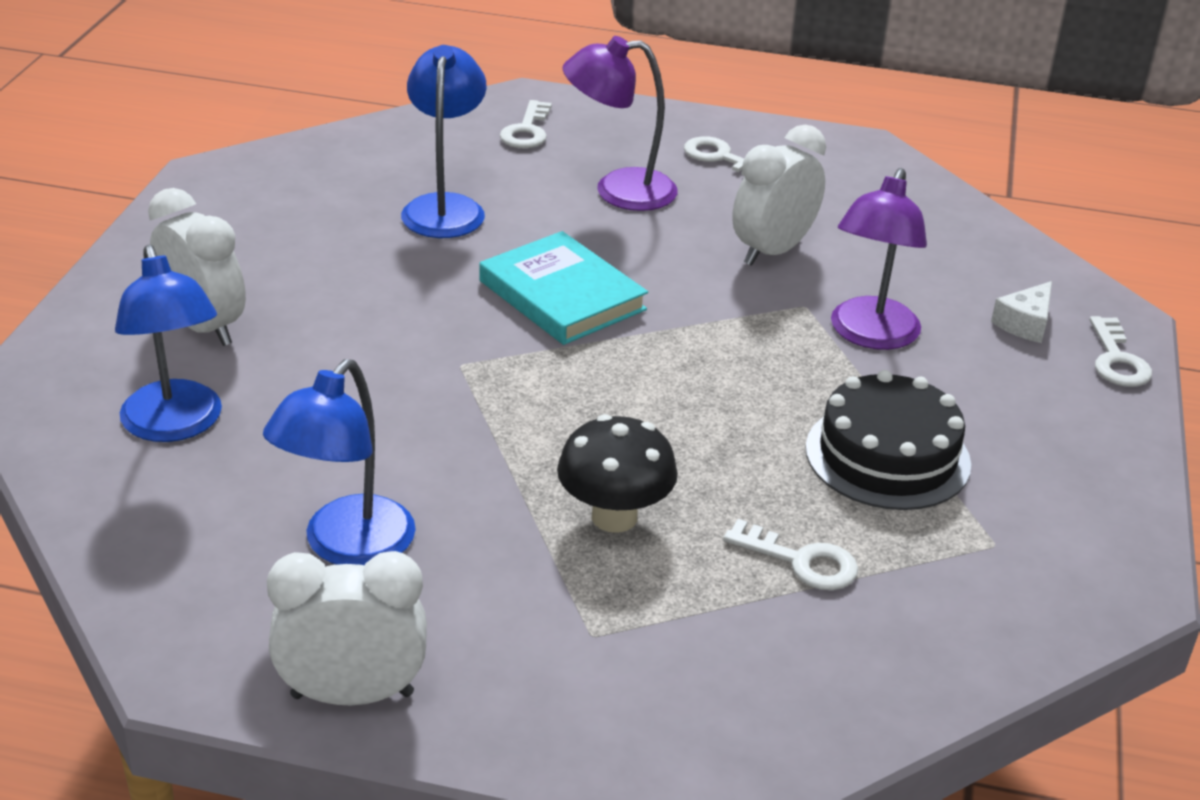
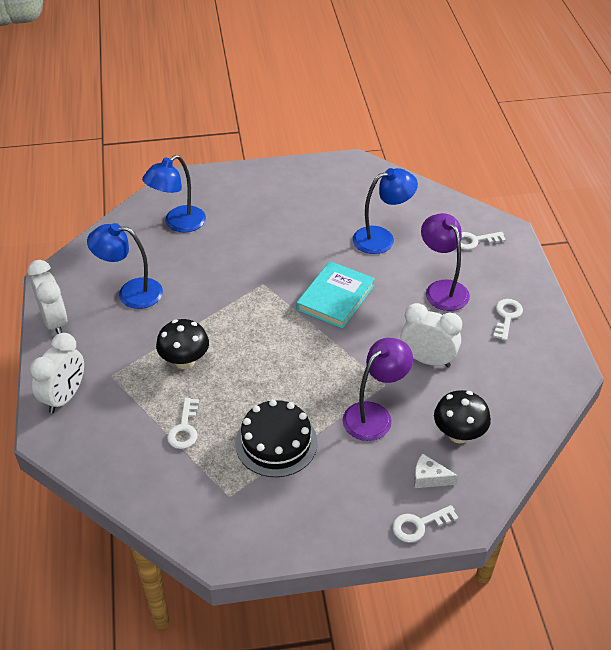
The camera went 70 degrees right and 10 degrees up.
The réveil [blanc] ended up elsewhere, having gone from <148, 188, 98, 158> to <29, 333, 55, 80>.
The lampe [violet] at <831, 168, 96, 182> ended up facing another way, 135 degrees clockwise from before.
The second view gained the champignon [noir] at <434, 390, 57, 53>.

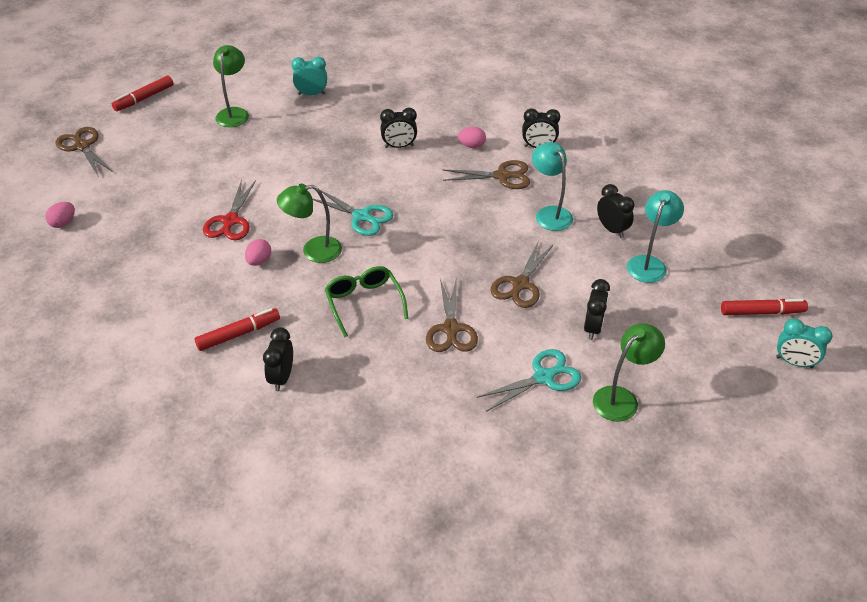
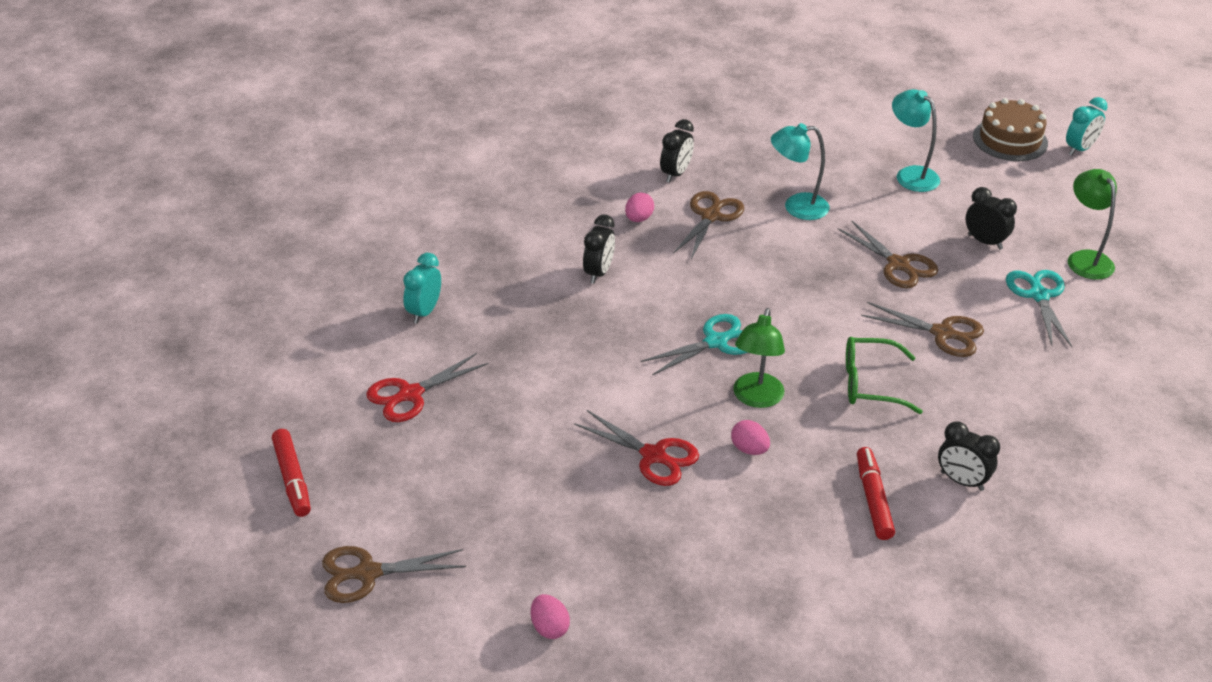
The camera went 65 degrees left and 5 degrees down.
Where the lampe [vert] stood at <213, 45, 36, 82>, the ciseaux [rouge] came to stand at <366, 353, 122, 69>.
The second view lost the réveil [noir] at <597, 184, 37, 54>.
Where the feutre [rouge] stood at <721, 299, 87, 16>, the gâteau [marron] came to stand at <973, 98, 75, 63>.

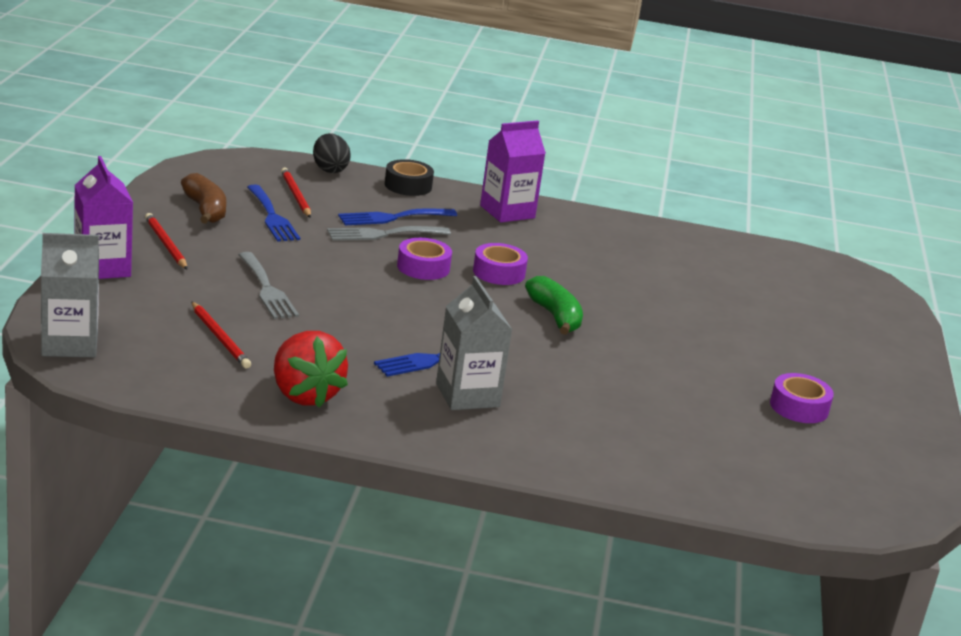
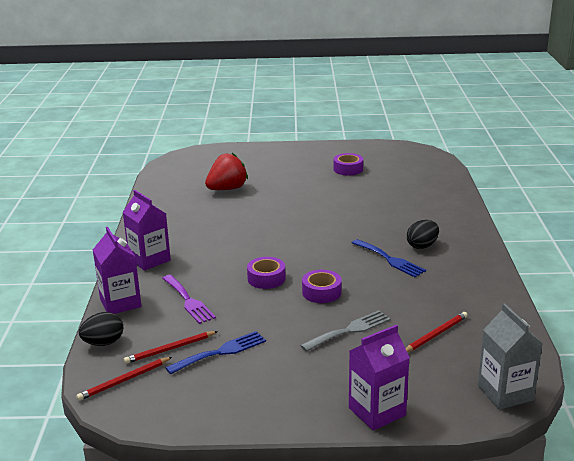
The camera went 95 degrees left and 0 degrees up.
The crayon [rouge] ended up elsewhere, having gone from <145, 213, 43, 57> to <76, 357, 96, 44>.
The second view lost the banane [marron] at <181, 173, 45, 51>.
The fraise [rouge] ended up elsewhere, having gone from <274, 331, 74, 77> to <205, 153, 43, 37>.
The second view lost the fourchette [gris] at <327, 226, 124, 15>.
What was the fourchette [bleu] at <338, 208, 119, 17> turned into the fourchette [violet] at <162, 275, 54, 49>.
Where the ruban adhésif [noir] stood at <385, 159, 49, 37>, the brique de lait [violet] came to stand at <93, 227, 48, 87>.
Where the brique de lait [gris] stood at <436, 276, 76, 134>, the œuf [noir] came to stand at <407, 220, 32, 29>.
The ruban adhésif [violet] ended up elsewhere, having gone from <473, 243, 55, 42> to <302, 270, 40, 33>.
The second view lost the banane [vert] at <525, 276, 58, 59>.

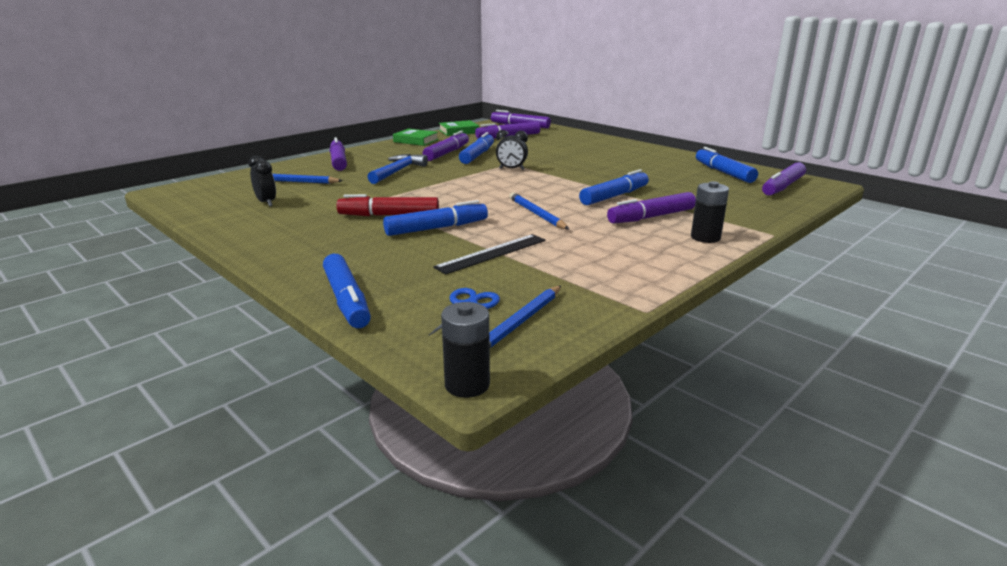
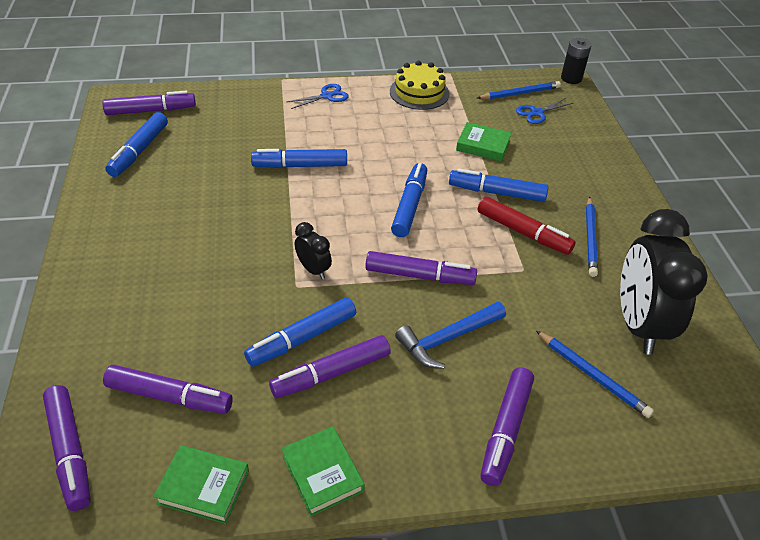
The camera went 145 degrees left and 20 degrees up.
The size of the réveil [noir] at <248, 156, 28, 51> changed by a factor of 2.20.
The feutre [bleu] ended up elsewhere, having gone from <323, 254, 48, 74> to <391, 163, 36, 74>.
Where the règle [noir] stood at <433, 234, 113, 41>, the livre [vert] came to stand at <456, 122, 56, 40>.
The crayon [bleu] ended up elsewhere, having gone from <509, 192, 60, 37> to <586, 196, 12, 81>.
The feutre [violet] ended up elsewhere, having gone from <607, 192, 89, 31> to <365, 251, 112, 34>.
Where the pile [noir] stood at <691, 181, 38, 62>, the ciseaux [bleu] came to stand at <287, 84, 62, 25>.
The second view gained the gâteau [jaune] at <390, 61, 60, 49>.

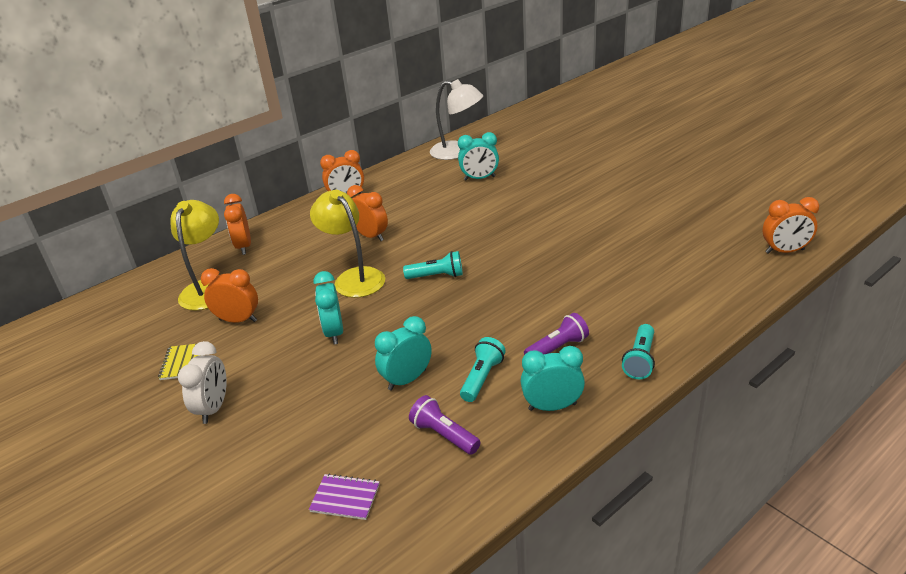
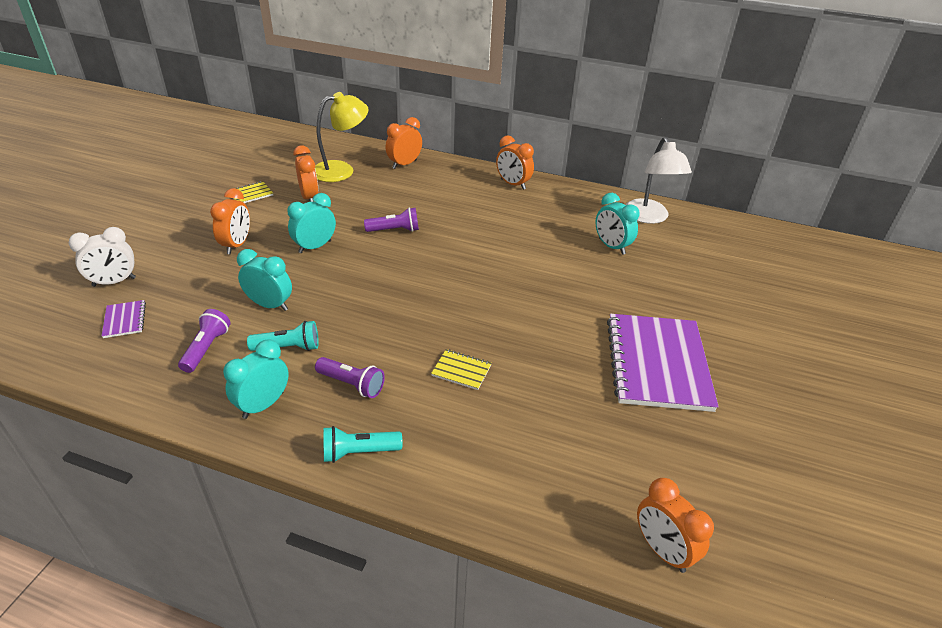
The camera went 55 degrees right and 5 degrees up.
The réveil [blanc] ended up elsewhere, having gone from <178, 341, 49, 83> to <69, 227, 67, 60>.
Where the lampe [jaune] stood at <310, 190, 75, 108>, the lampe de poche [violet] came to stand at <364, 207, 55, 25>.
The réveil [orange] ended up elsewhere, having gone from <347, 185, 41, 56> to <210, 188, 40, 66>.
The second view lost the lampe de poche [turquoise] at <403, 251, 60, 28>.
The réveil [turquoise] at <521, 346, 64, 65> ended up facing another way, 105 degrees counterclockwise from before.
The second view gained the carnet [jaune] at <431, 349, 61, 41>.
The second view gained the carnet [violet] at <607, 314, 112, 98>.

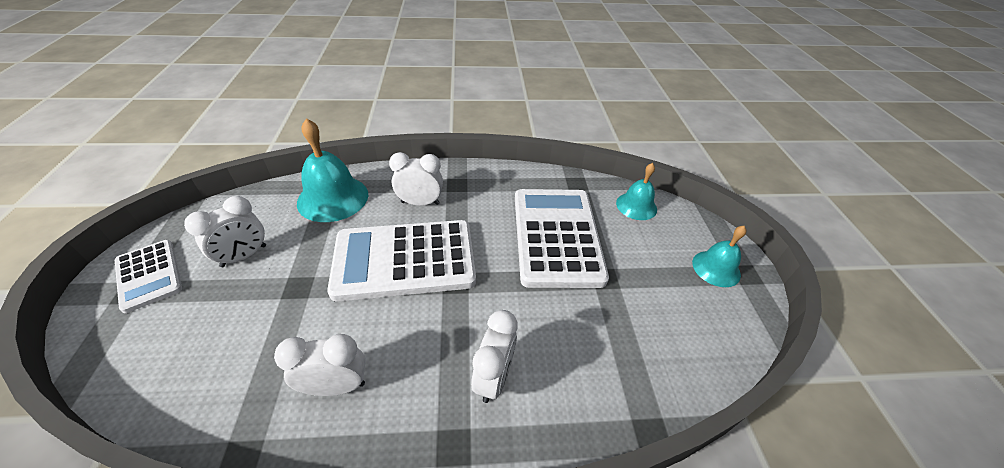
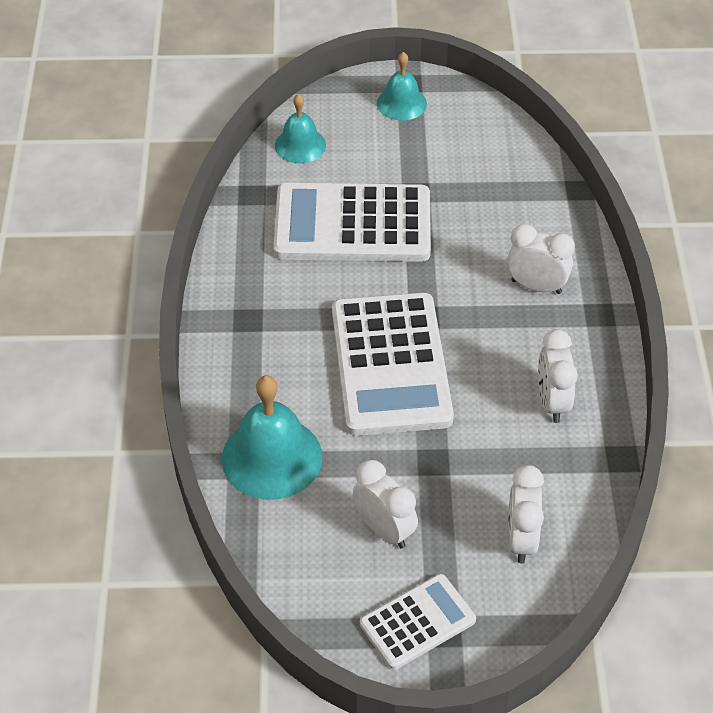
The camera went 85 degrees left and 5 degrees up.
The réveil [blanc] ended up elsewhere, having gone from <389, 152, 54, 54> to <508, 465, 36, 99>.

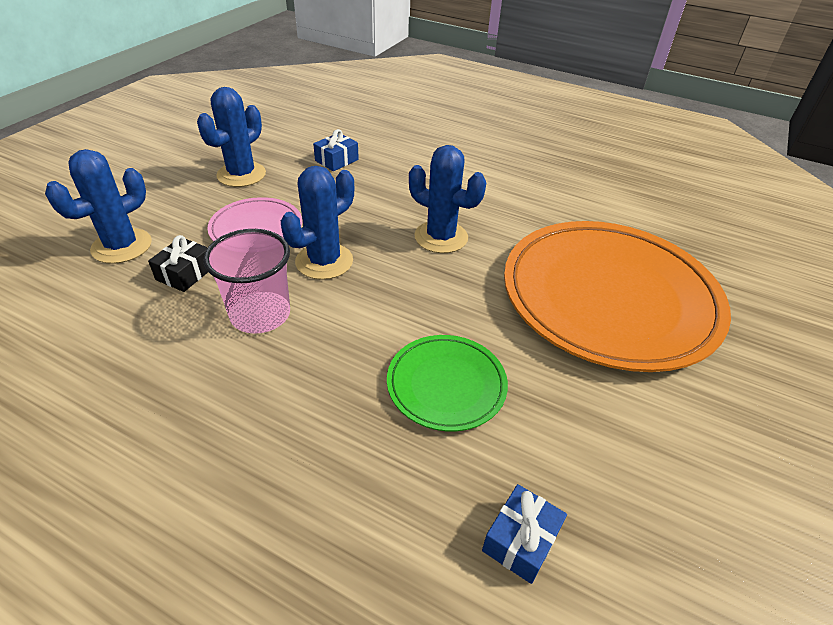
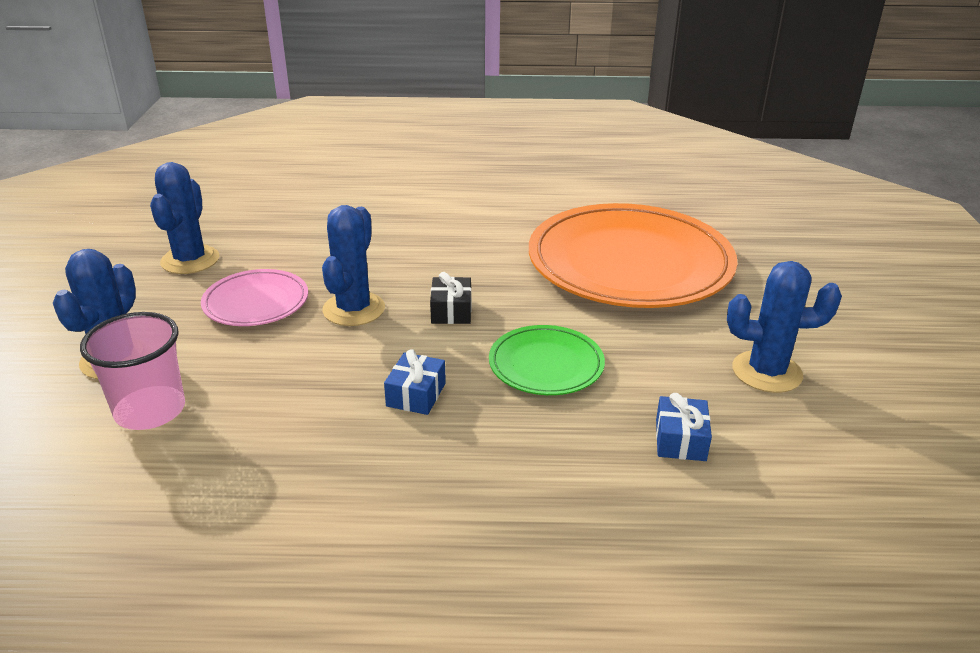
The camera went 25 degrees left and 10 degrees down.
The cadeau [noir] ended up elsewhere, having gone from <148, 235, 60, 57> to <430, 272, 41, 52>.
The gobelet [rose] ended up elsewhere, having gone from <203, 229, 87, 105> to <80, 312, 105, 118>.
The cadeau [bleu] ended up elsewhere, having gone from <313, 129, 46, 42> to <384, 349, 62, 66>.
The cactus [bleu] ended up elsewhere, having gone from <409, 145, 77, 108> to <727, 261, 115, 132>.

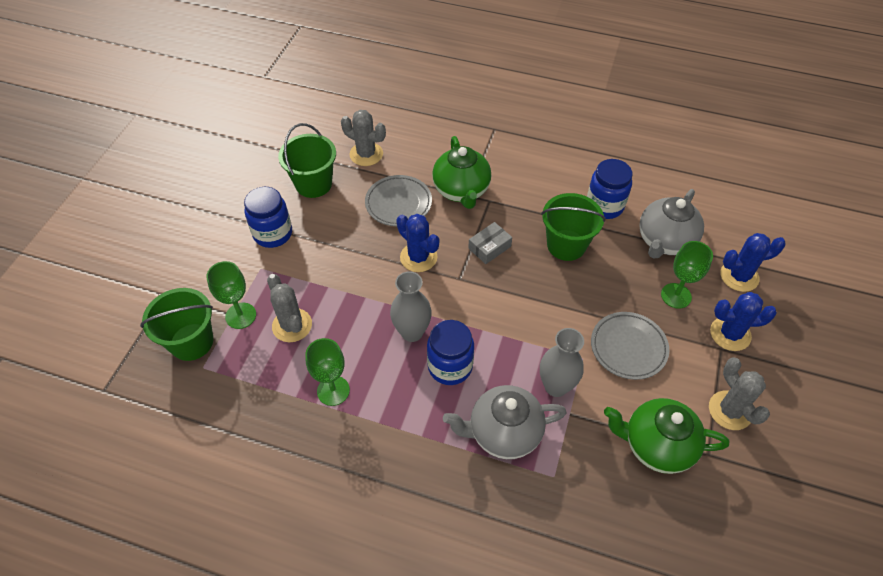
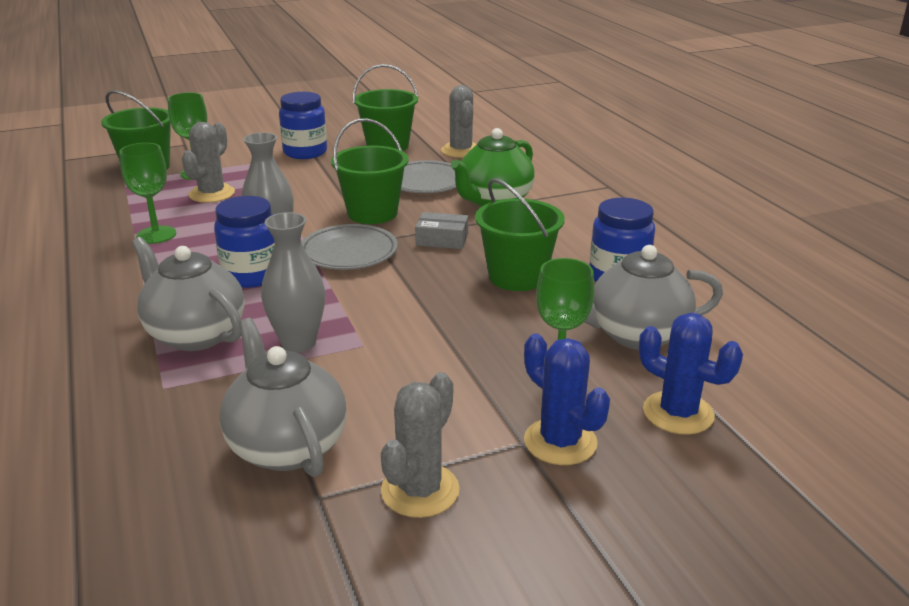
The camera went 50 degrees right and 25 degrees down.
Where the cactus [bleu] stood at <396, 214, 43, 58>, the seau [vert] came to stand at <331, 118, 78, 106>.
The assiette [gris] ended up elsewhere, having gone from <591, 312, 78, 68> to <301, 224, 97, 46>.
What was the théière [vert] at <604, 398, 125, 76> turned into the théière [gris] at <219, 318, 128, 159>.

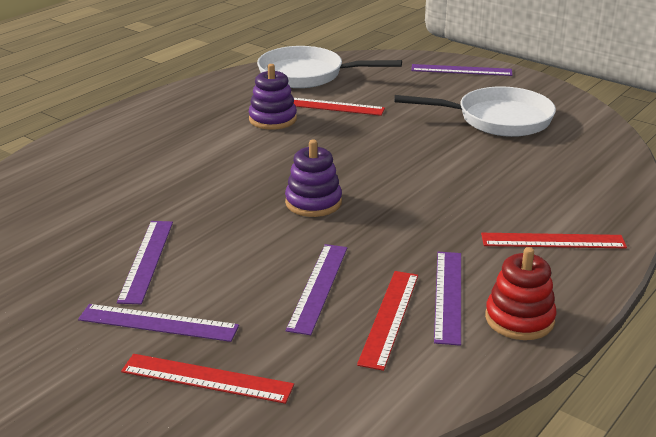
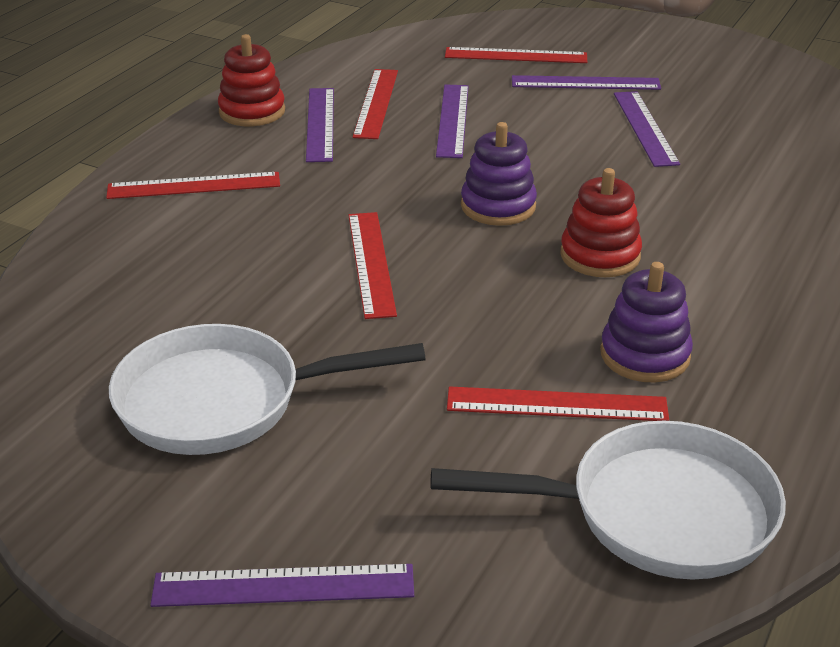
The camera went 170 degrees right and 5 degrees up.
The second view gained the règle [rouge] at <348, 212, 49, 107>.
The second view gained the jouet à empiler [rouge] at <560, 168, 82, 109>.

